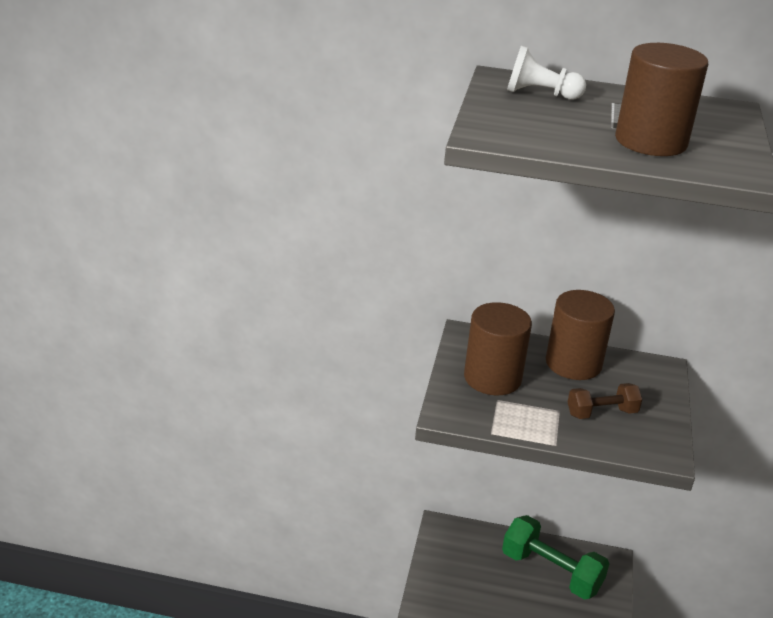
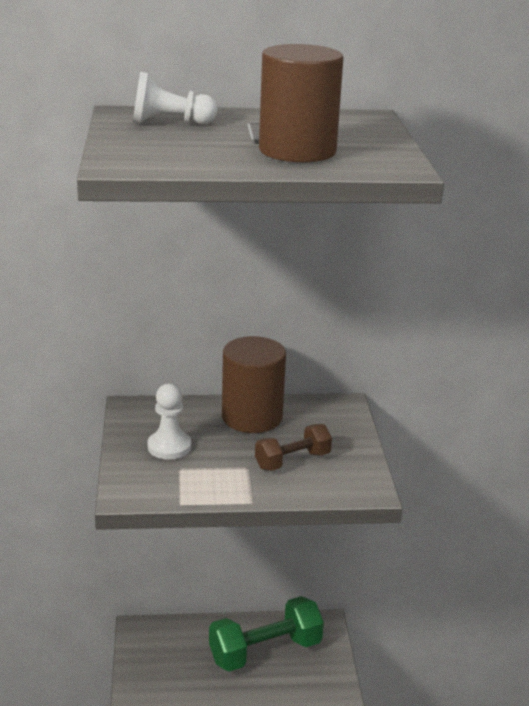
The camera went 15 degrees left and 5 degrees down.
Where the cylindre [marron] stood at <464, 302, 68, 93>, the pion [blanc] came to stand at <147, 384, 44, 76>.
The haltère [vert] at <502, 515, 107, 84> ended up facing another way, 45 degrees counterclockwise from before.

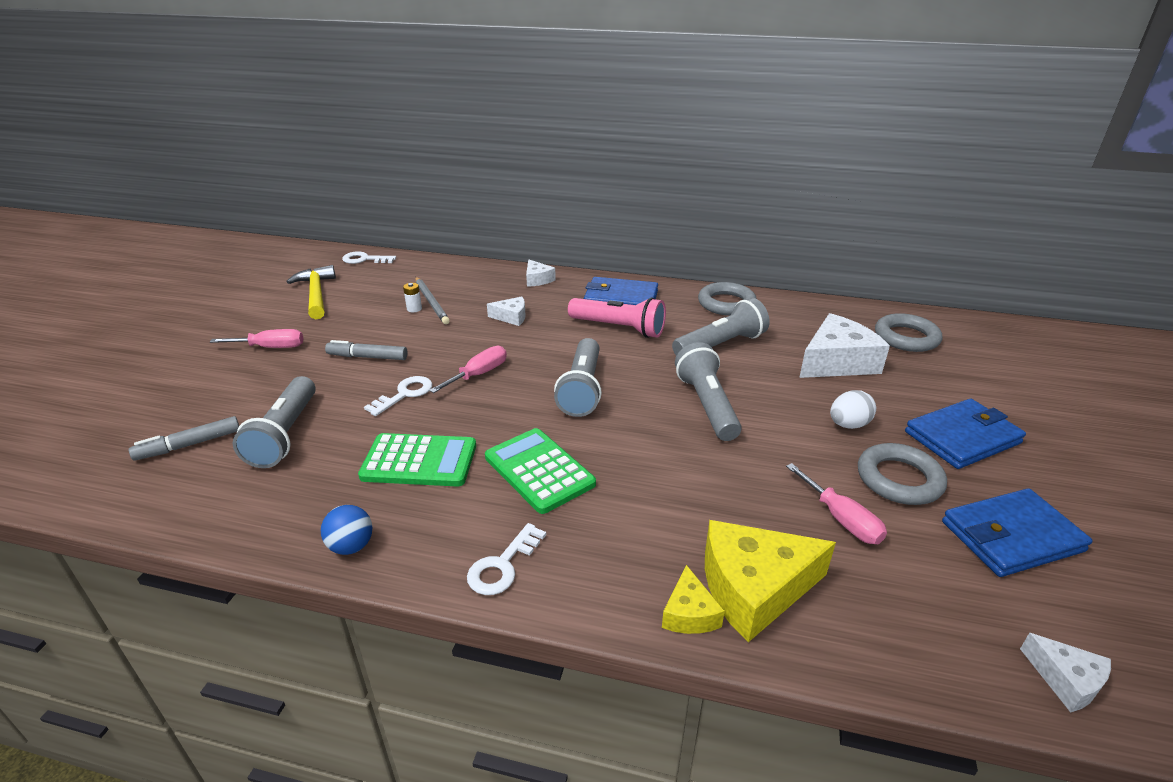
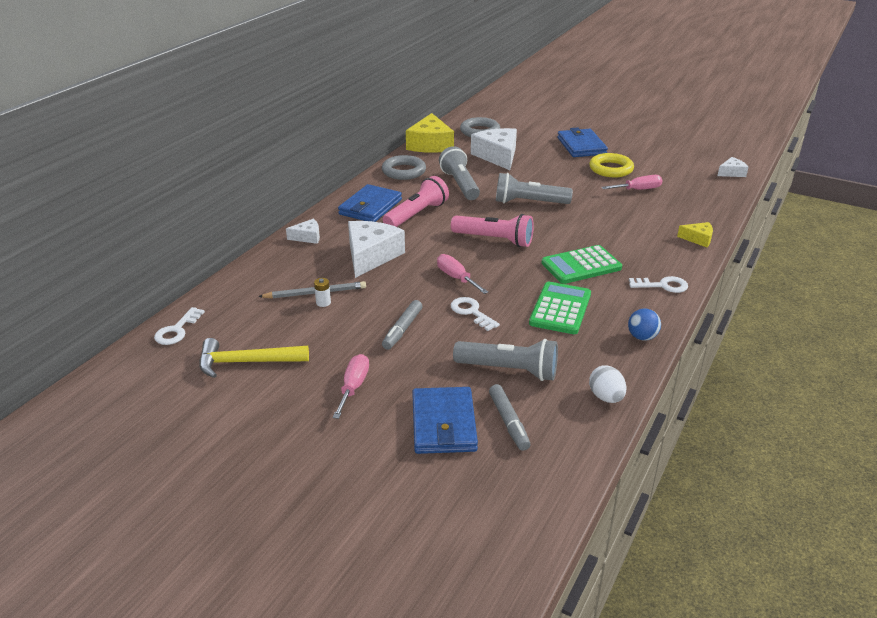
The camera went 75 degrees left and 0 degrees up.
The clé [blanc] at <467, 523, 79, 72> ended up facing another way, 45 degrees counterclockwise from before.
The size of the fromage [blanc] at <487, 296, 39, 30> changed by a factor of 1.97.
What was the lampe de poche [gris] at <554, 338, 48, 79> turned into the lampe de poche [rose] at <451, 214, 83, 33>.
The fromage [jaune] ended up elsewhere, having gone from <705, 520, 131, 122> to <406, 113, 48, 40>.
The œuf [blanc] ended up elsewhere, having gone from <830, 390, 46, 39> to <589, 365, 38, 38>.
What was the anneau [gris] at <858, 443, 89, 62> turned into the anneau [jaune] at <589, 153, 45, 24>.
The portefeuille [bleu] ended up elsewhere, having gone from <942, 488, 151, 89> to <412, 387, 66, 67>.

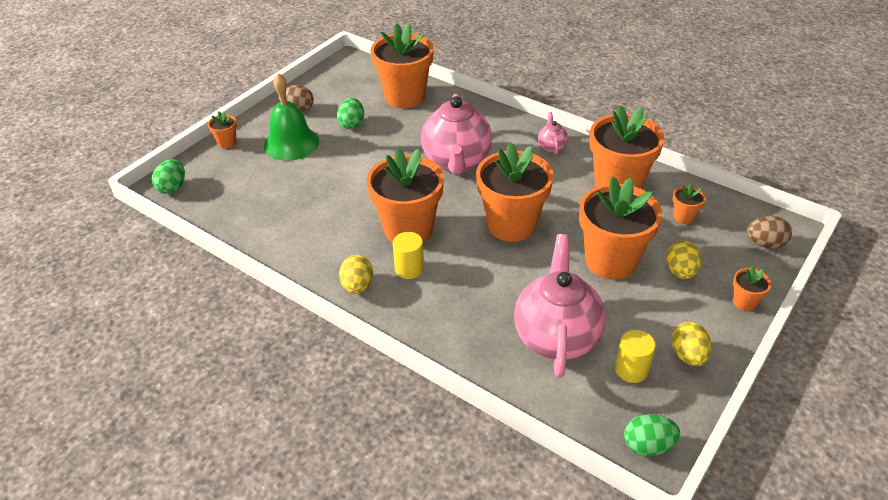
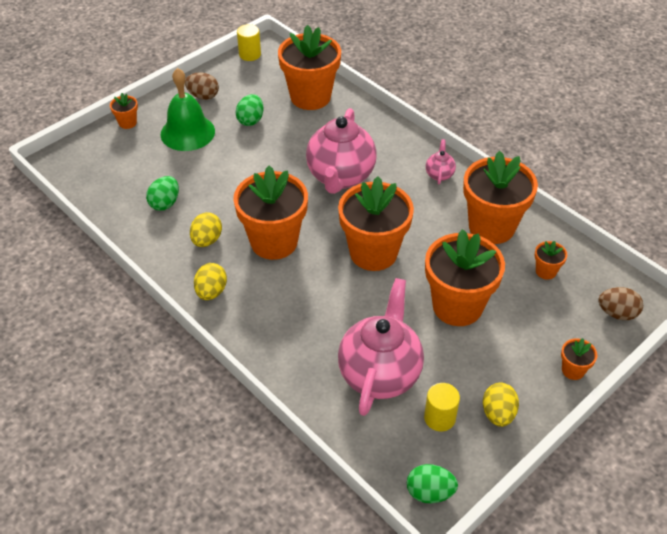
The camera went 10 degrees right and 5 degrees up.
The œuf [vert] ended up elsewhere, having gone from <152, 159, 33, 35> to <146, 176, 33, 35>.
The cylindre [jaune] ended up elsewhere, having gone from <393, 232, 31, 47> to <237, 24, 24, 37>.
The œuf [jaune] ended up elsewhere, having gone from <666, 241, 35, 38> to <190, 212, 32, 35>.

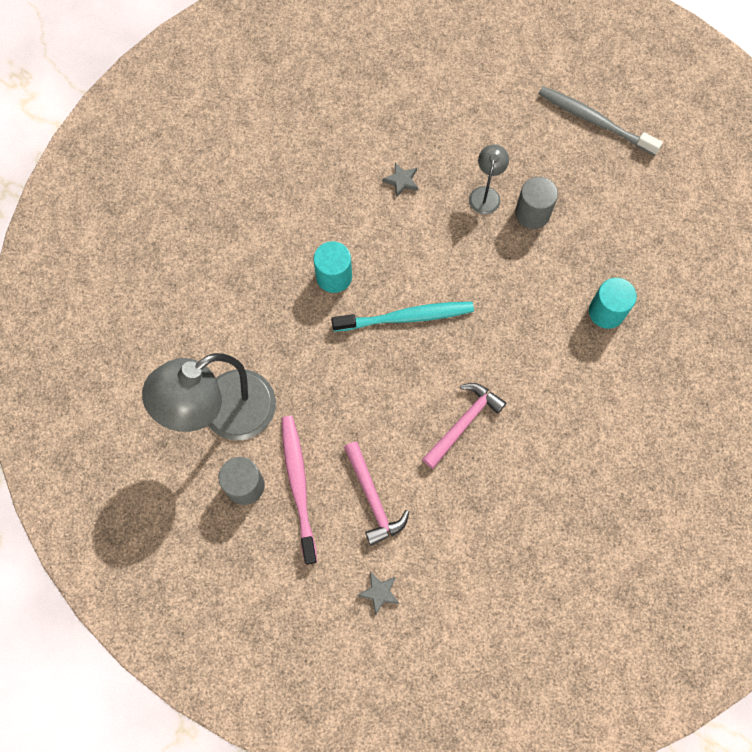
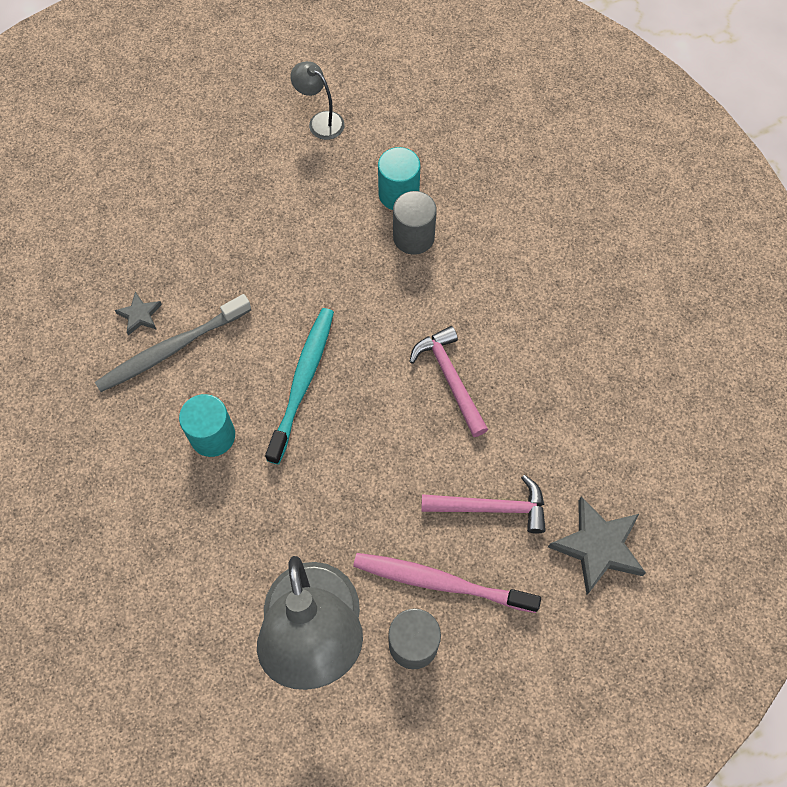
The camera went 65 degrees left and 5 degrees down.
The size of the étoile [gris] at <357, 572, 43, 43> changed by a factor of 1.90.
The lampe [gris] ended up elsewhere, having gone from <469, 144, 40, 71> to <290, 61, 55, 79>.
The cylindre [gris] ended up elsewhere, having gone from <515, 177, 43, 52> to <393, 191, 44, 64>.
The brosse à dents [gris] ended up elsewhere, having gone from <538, 86, 125, 70> to <95, 294, 156, 98>.

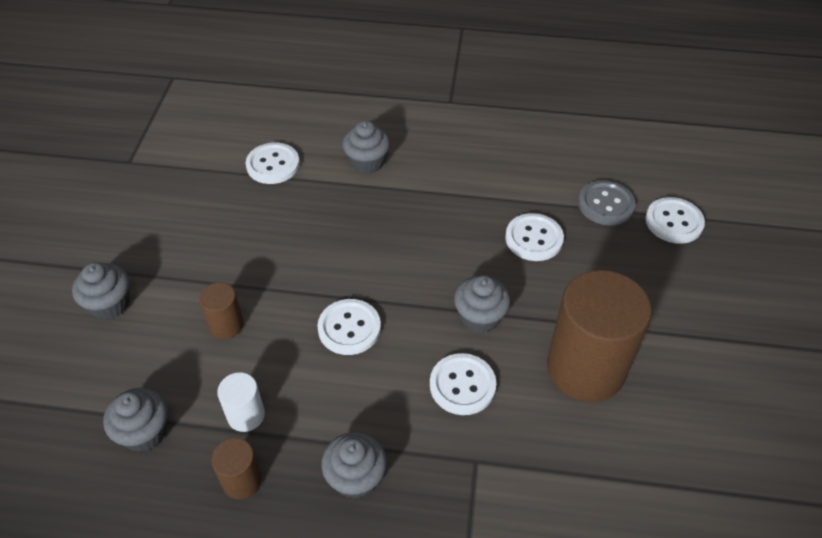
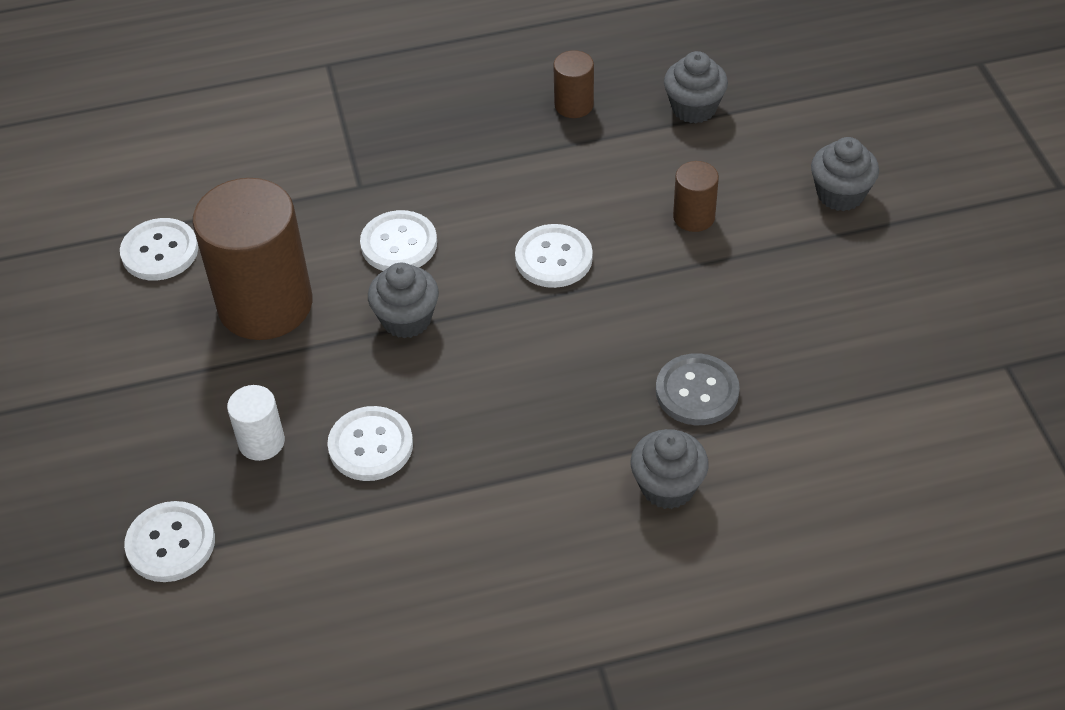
The camera went 160 degrees right and 0 degrees up.
The cylindre [blanc] ended up elsewhere, having gone from <217, 372, 48, 60> to <227, 385, 58, 76>.
The bouton [blanc] ended up elsewhere, having gone from <246, 142, 54, 42> to <120, 218, 78, 63>.
The second view lost the muffin [gris] at <321, 432, 66, 67>.
The bouton [gris] ended up elsewhere, having gone from <578, 180, 57, 45> to <656, 353, 84, 72>.

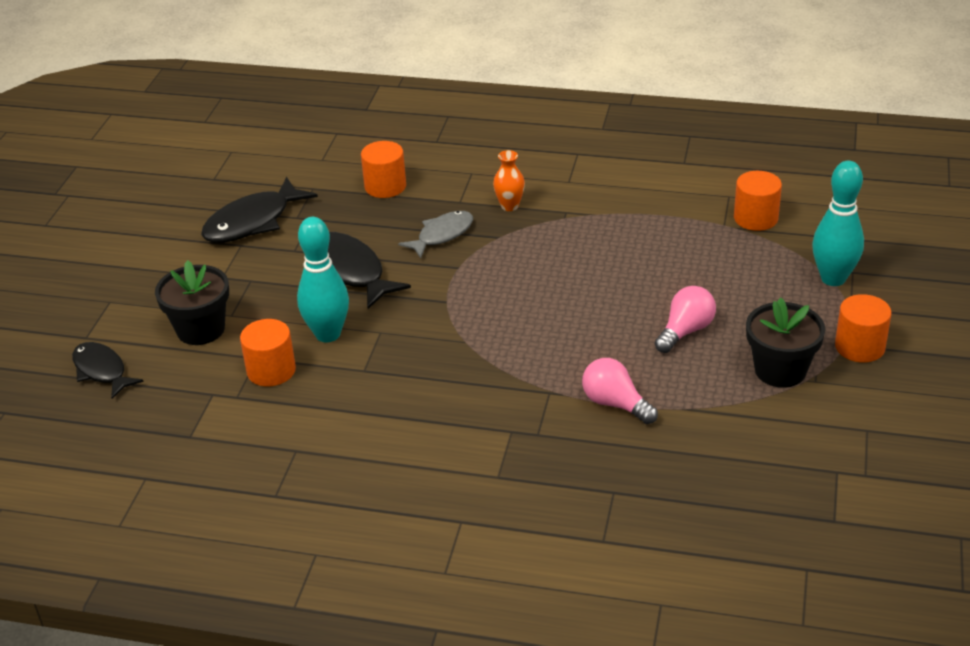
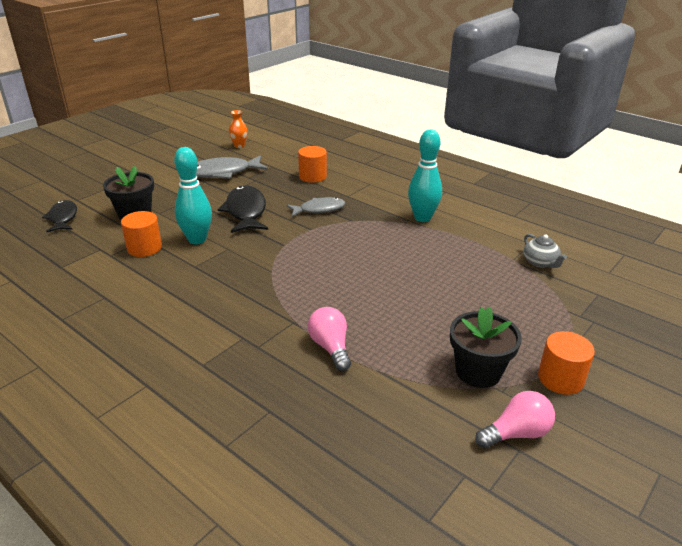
The camera went 25 degrees right and 5 degrees down.
What was the poisson [noir] at <201, 177, 117, 66> turned into the poisson [gris] at <196, 155, 72, 24>.
The vase [orange] ended up elsewhere, having gone from <493, 150, 32, 61> to <229, 110, 19, 38>.
The ampoule [rose] ended up elsewhere, having gone from <655, 286, 61, 67> to <475, 391, 80, 58>.
Where the cylindre [orange] stood at <734, 171, 48, 60>, the théière [gris] came to stand at <523, 234, 44, 34>.
The quille [turquoise] ended up elsewhere, having gone from <812, 161, 52, 125> to <408, 129, 34, 93>.

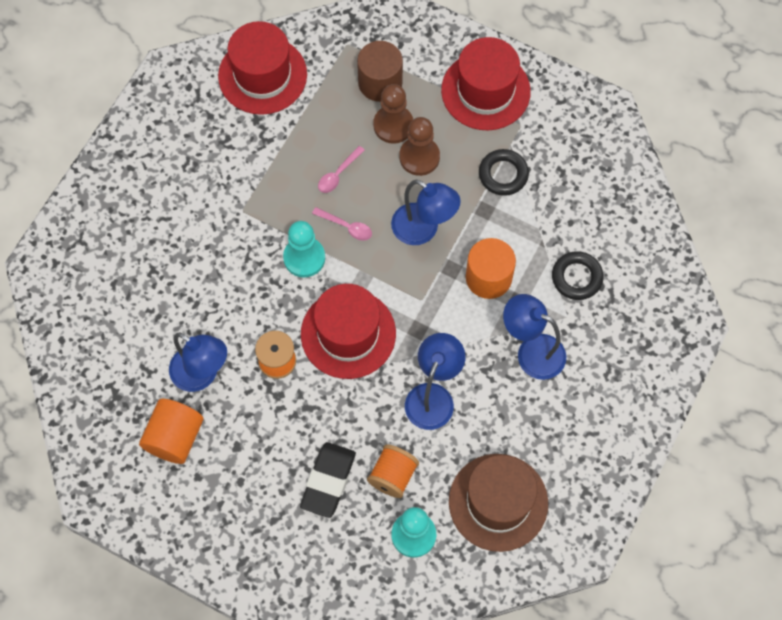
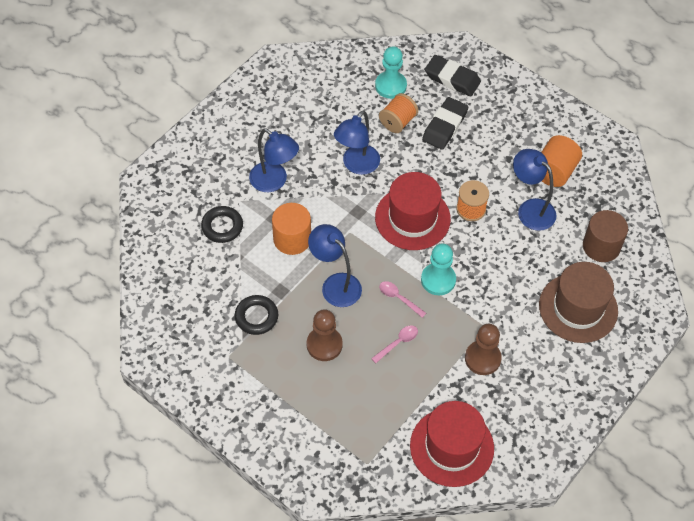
The camera went 170 degrees left and 10 degrees down.
The cylindre [marron] ended up elsewhere, having gone from <357, 41, 46, 61> to <583, 210, 45, 52>.
The pion [marron] ended up elsewhere, having gone from <373, 84, 40, 60> to <465, 324, 37, 51>.
The second view lost the chapeau [rouge] at <441, 37, 90, 93>.
The chapeau [marron] ended up elsewhere, having gone from <449, 454, 99, 98> to <539, 262, 79, 81>.
The second view gained the gomme [noir] at <425, 55, 56, 41>.

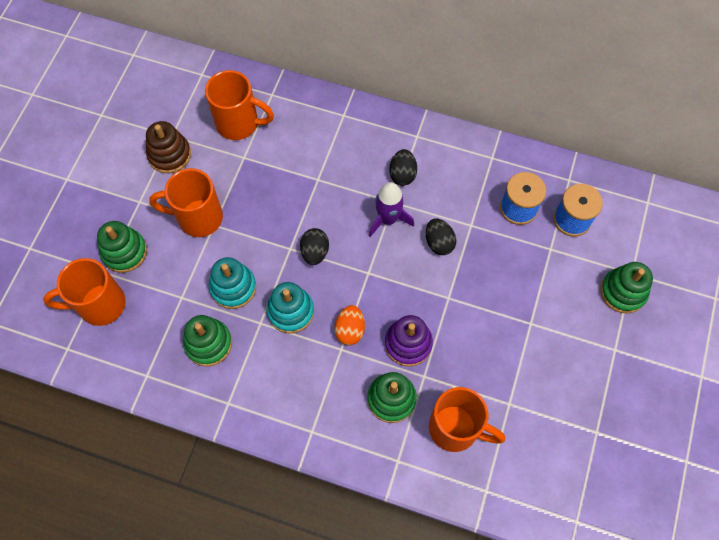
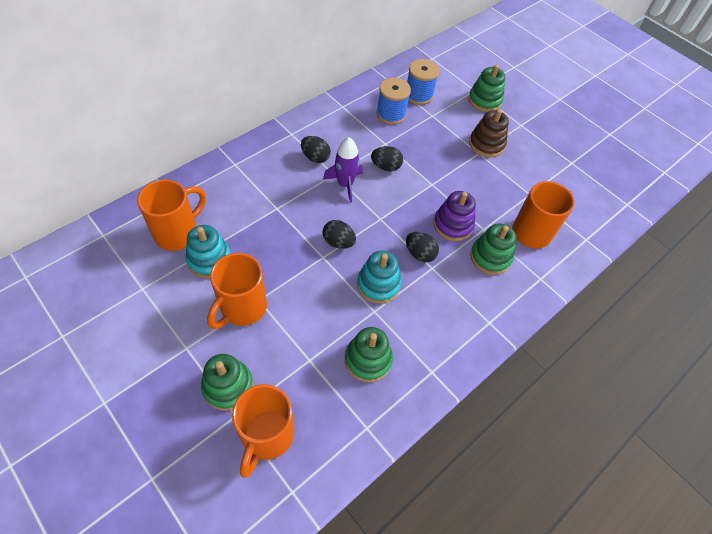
The camera went 65 degrees left and 10 degrees down.
The jouet à empiler [marron] ended up elsewhere, having gone from <146, 121, 45, 52> to <469, 109, 40, 48>.
The jouet à empiler [turquoise] ended up elsewhere, having gone from <209, 257, 47, 52> to <186, 225, 45, 53>.
What was the œuf [orange] at <334, 305, 31, 40> turned into the œuf [noir] at <406, 232, 33, 30>.

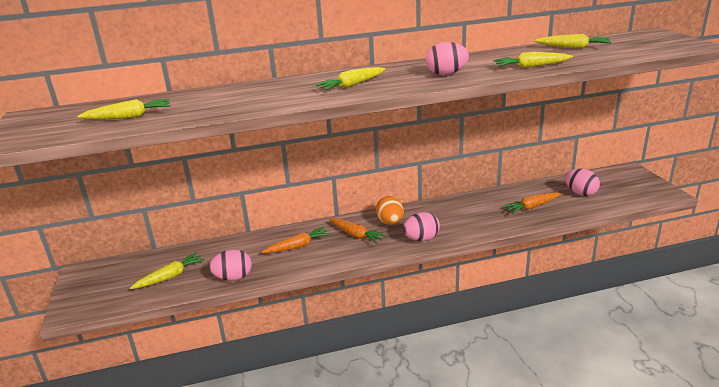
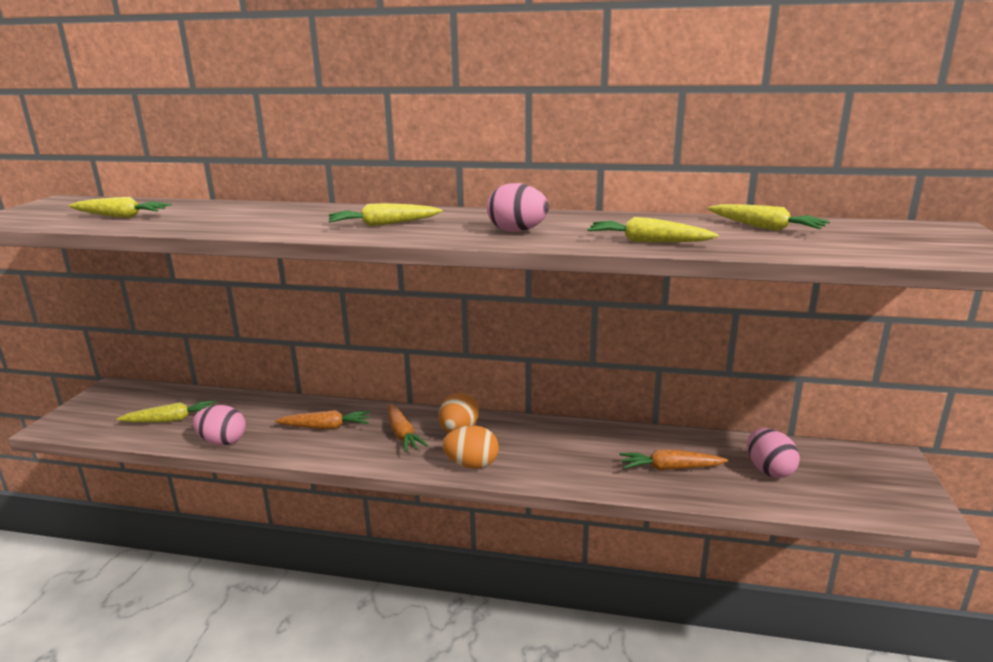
The camera went 25 degrees right and 5 degrees down.
What was the œuf [rose] at <402, 212, 38, 29> turned into the œuf [orange] at <442, 425, 57, 44>.

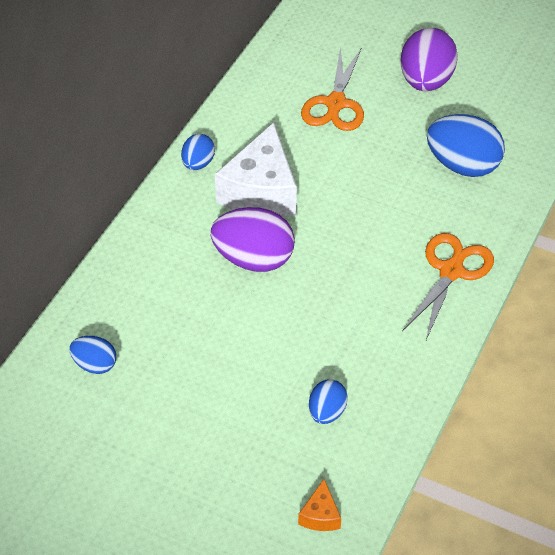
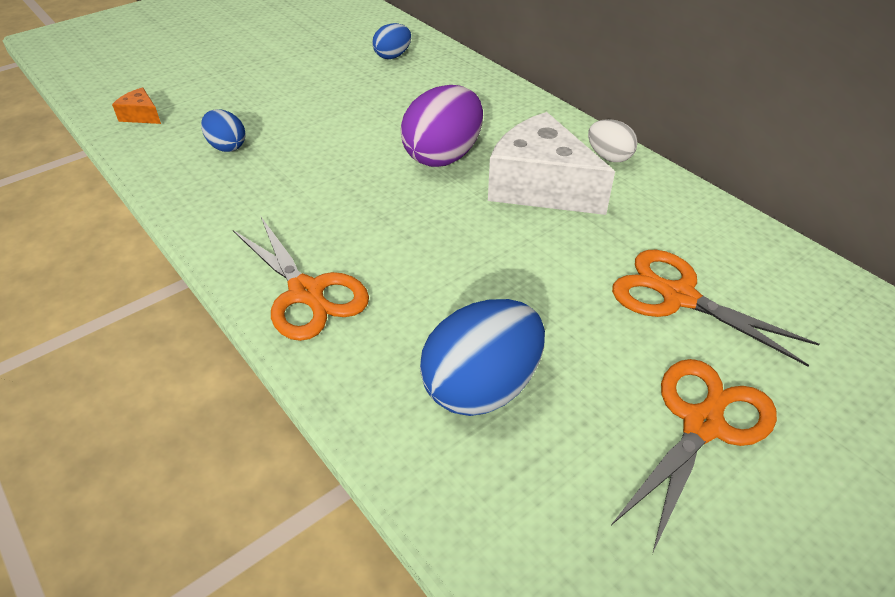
The camera went 115 degrees right and 5 degrees down.
What was the œuf [bleu] at <181, 134, 34, 36> turned into the œuf [blanc] at <588, 119, 50, 43>.
Where the œuf [violet] stood at <401, 28, 57, 63>, the ciseaux [orange] came to stand at <611, 359, 166, 193>.

